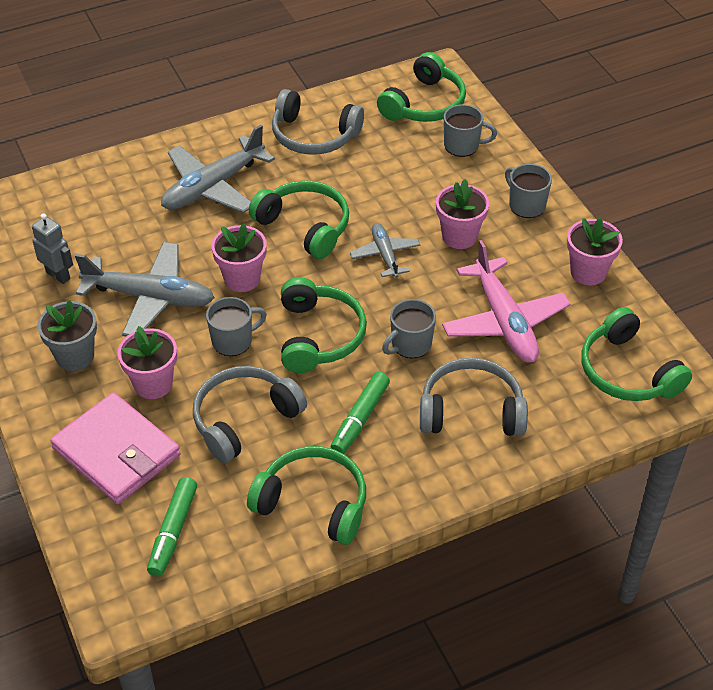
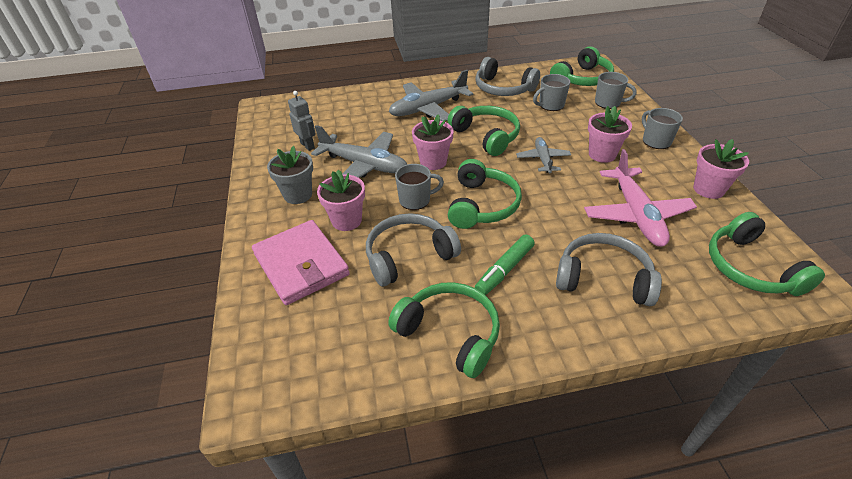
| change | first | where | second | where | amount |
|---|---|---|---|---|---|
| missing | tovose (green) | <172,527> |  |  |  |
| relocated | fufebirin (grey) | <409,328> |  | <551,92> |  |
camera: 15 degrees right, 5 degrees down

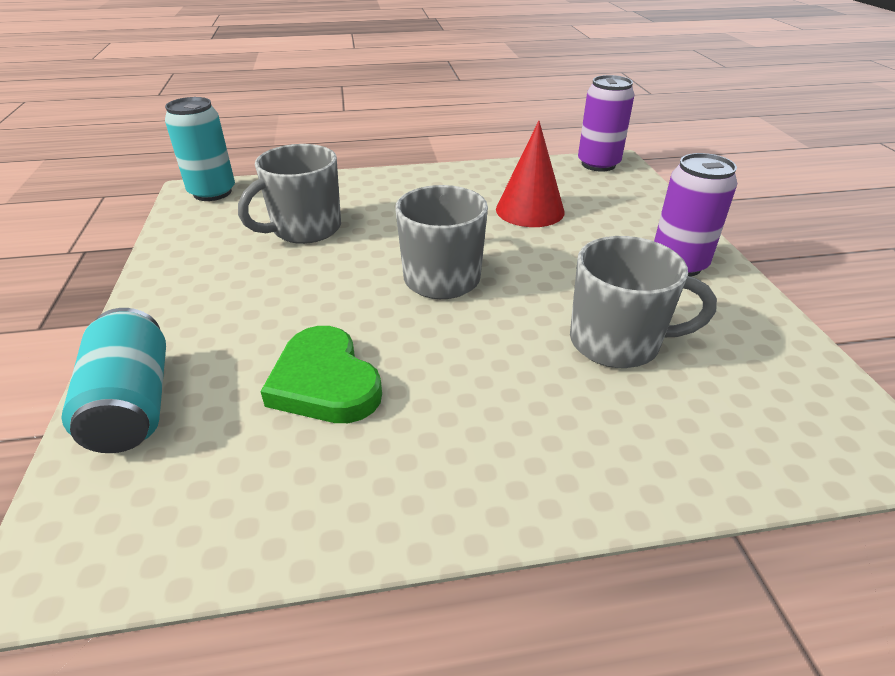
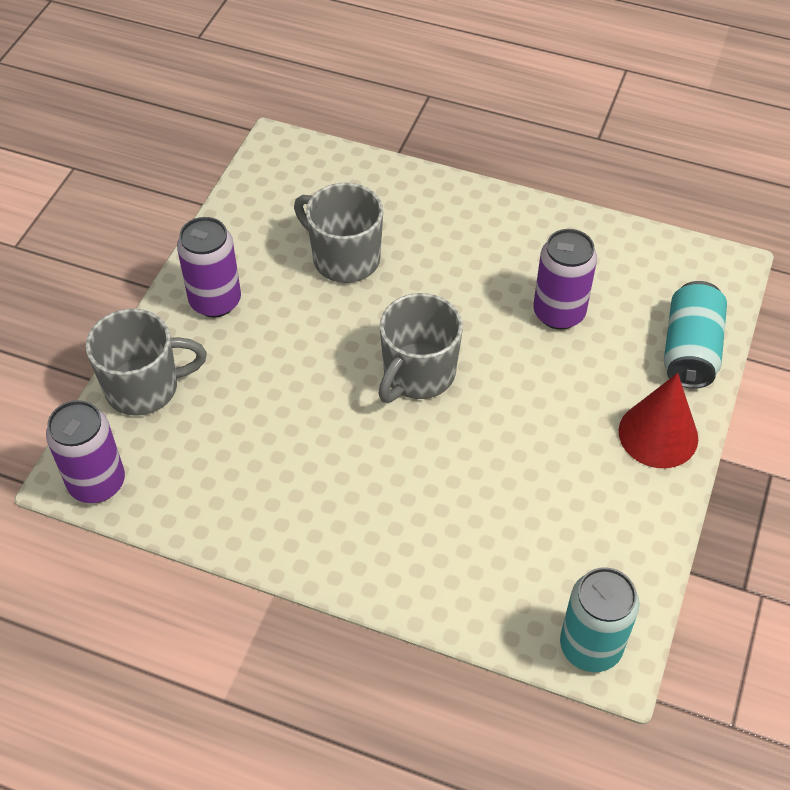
| change | first | where | second | where | amount |
|---|---|---|---|---|---|
| relocated | fufebirin (grey) | <289,194> |  | <146,362> |  |
| relocated | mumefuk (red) | <530,174> |  | <658,420> |  |
| exchanged | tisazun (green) | <321,374> | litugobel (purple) | <565,279> |  |
camera: 150 degrees left, 15 degrees up

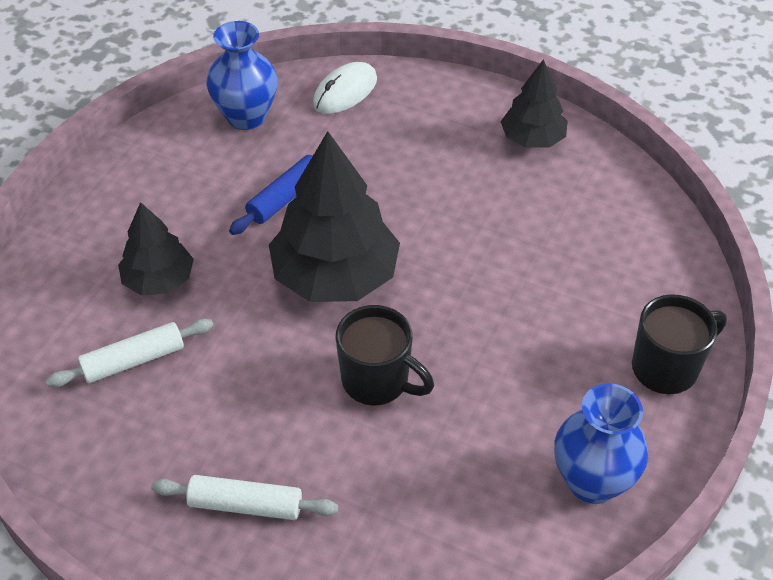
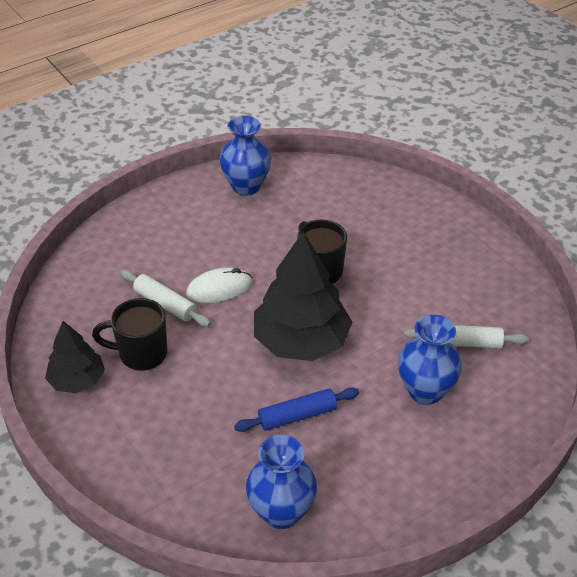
| change | first | where | second | where | amount |
|---|---|---|---|---|---|
| relocated | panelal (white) | <244,497> |  | <166,298> |  |
| relocated | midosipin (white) | <345,88> |  | <219,285> |  |
| relocated | fufebirin (black) | <679,344> |  | <129,334> |  |
| exchanged | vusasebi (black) | <156,249> | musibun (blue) | <430,360> |  |
camera: 150 degrees left, 5 degrees down

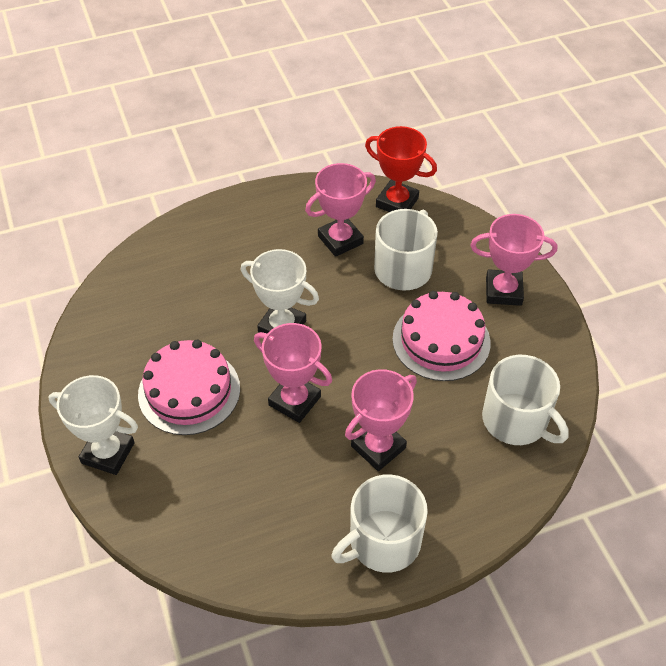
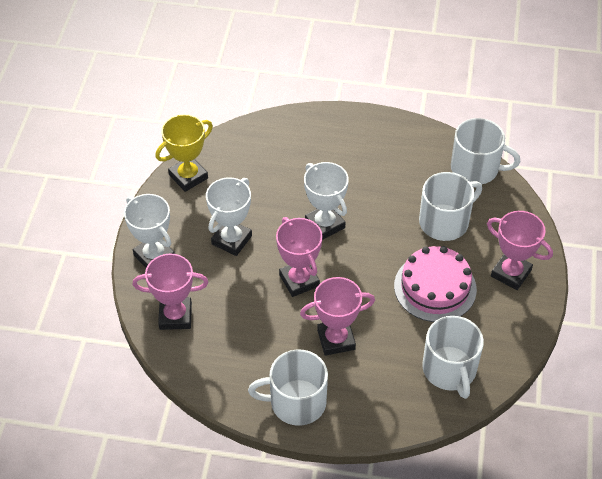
| change | first | where | second | where | amount |
|---|---|---|---|---|---|
| appeared |  |  | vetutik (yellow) | <184,153> |  |
| relocated | vetutik (pink) | <340,210> |  | <170,292> |  |
| exchanged | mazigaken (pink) | <189,387> | vetutik (white) | <229,216> |  |
| exchanged | vetutik (red) | <401,169> | fufebirin (white) | <485,151> |  |
camera: 30 degrees right, 0 degrees up

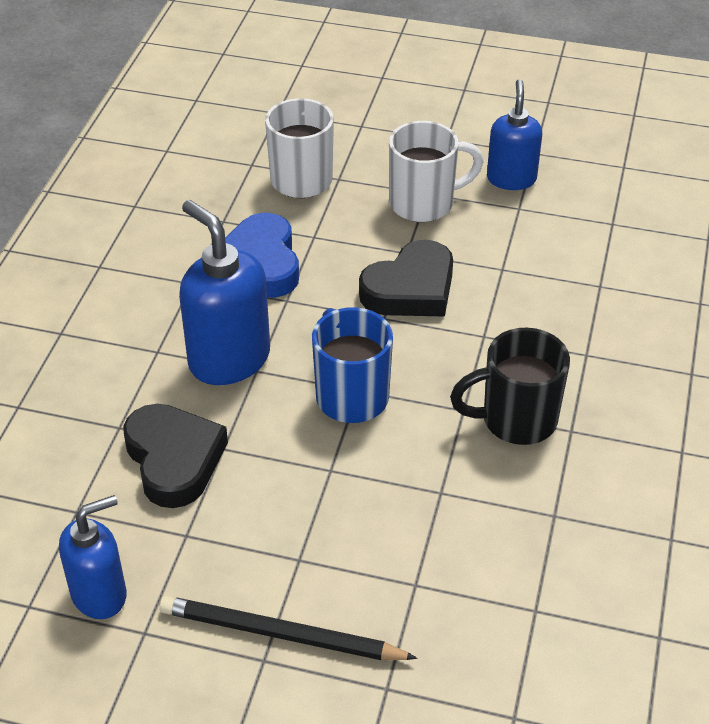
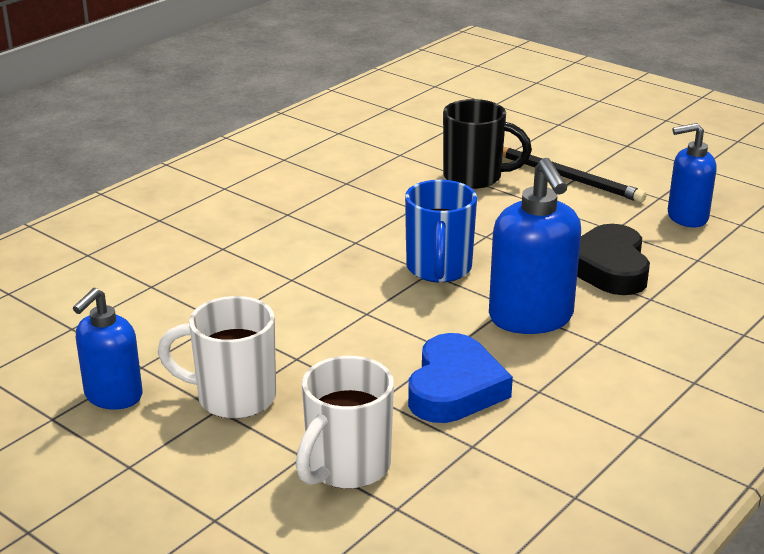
| change | first | where | second | where | amount |
|---|---|---|---|---|---|
| missing | tisazun (black) | <406,278> |  |  |  |
| relocated | fufebirin (black) | <510,386> |  | <487,144> |  |
camera: 155 degrees left, 15 degrees down

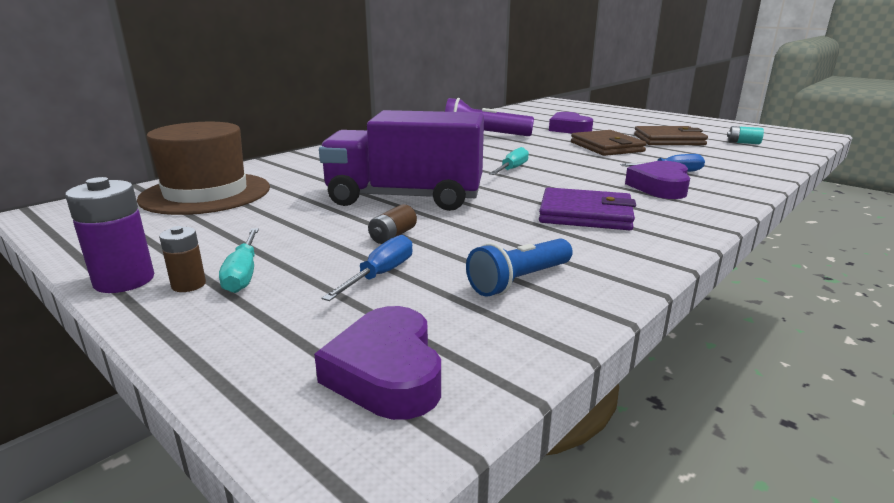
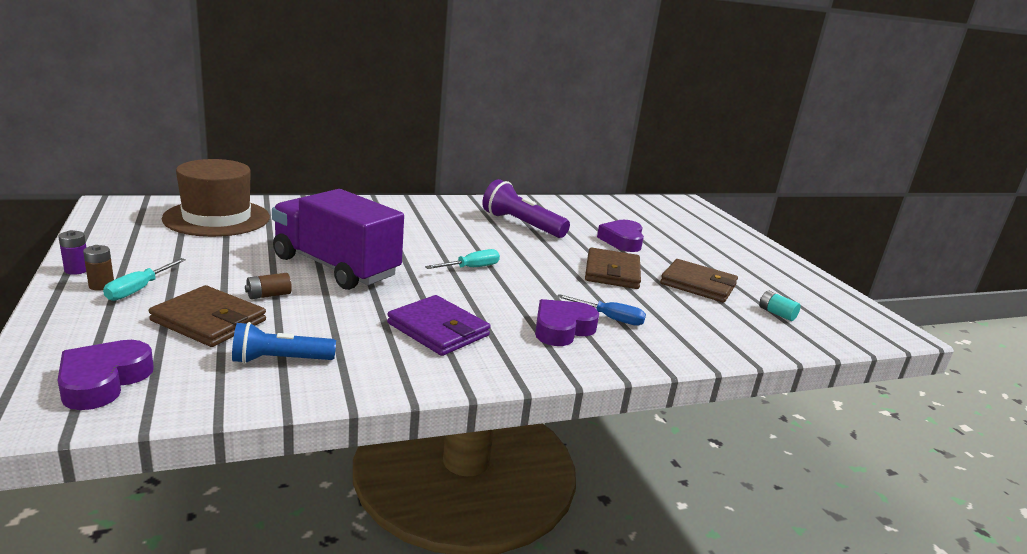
| change | first | where | second | where | amount |
|---|---|---|---|---|---|
| exchanged | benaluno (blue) | <367,268> | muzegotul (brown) | <207,316> |  |
| size | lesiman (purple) | <109,235> |  | <72,252> | x0.58 |
camera: 25 degrees right, 0 degrees up

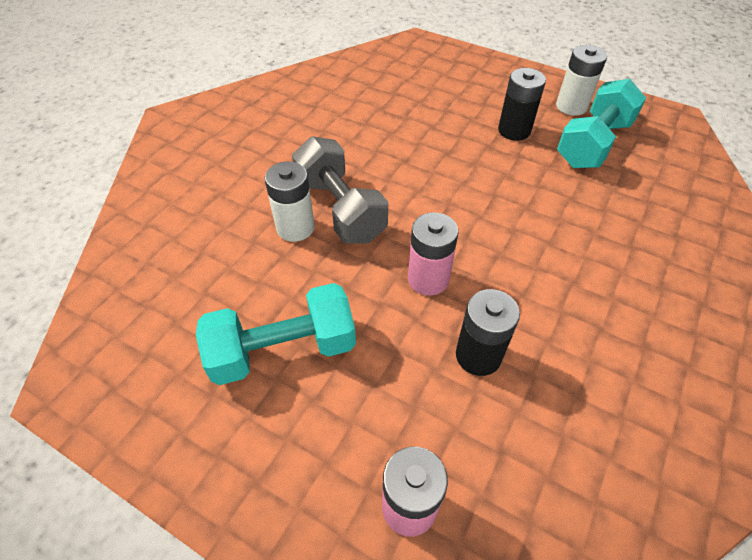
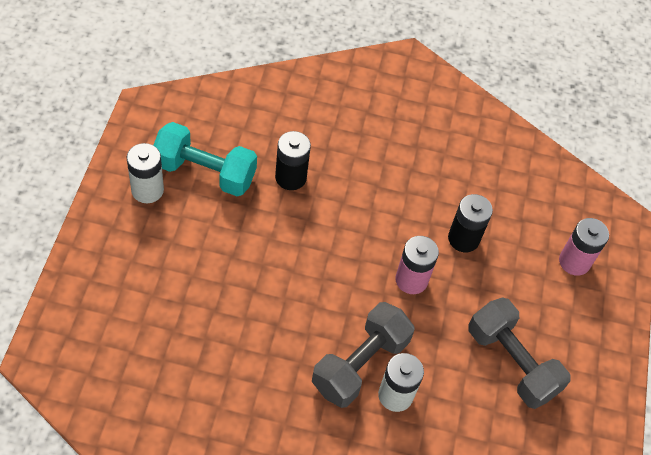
| change | first | where | second | where | amount |
|---|---|---|---|---|---|
| relocated | lesiman (black) | <522,104> |  | <293,160> |  |
| colour | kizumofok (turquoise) | <276,334> | kizumofok (grey) | <519,353> |  |
camera: 115 degrees left, 5 degrees up

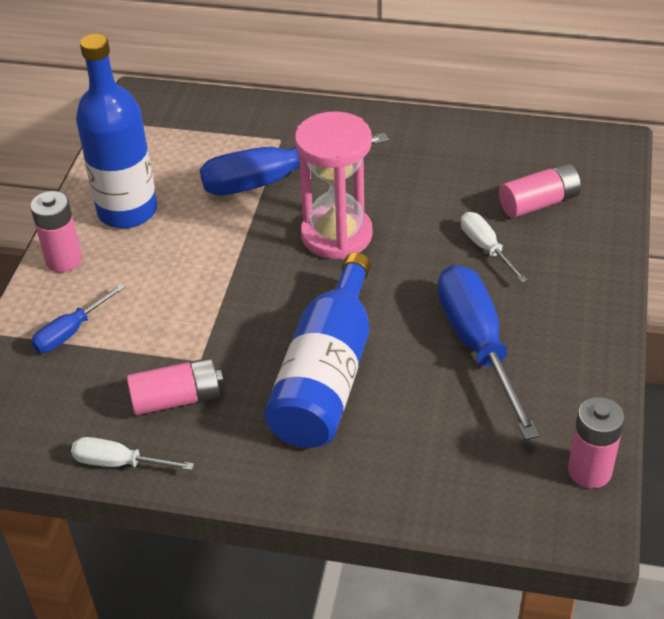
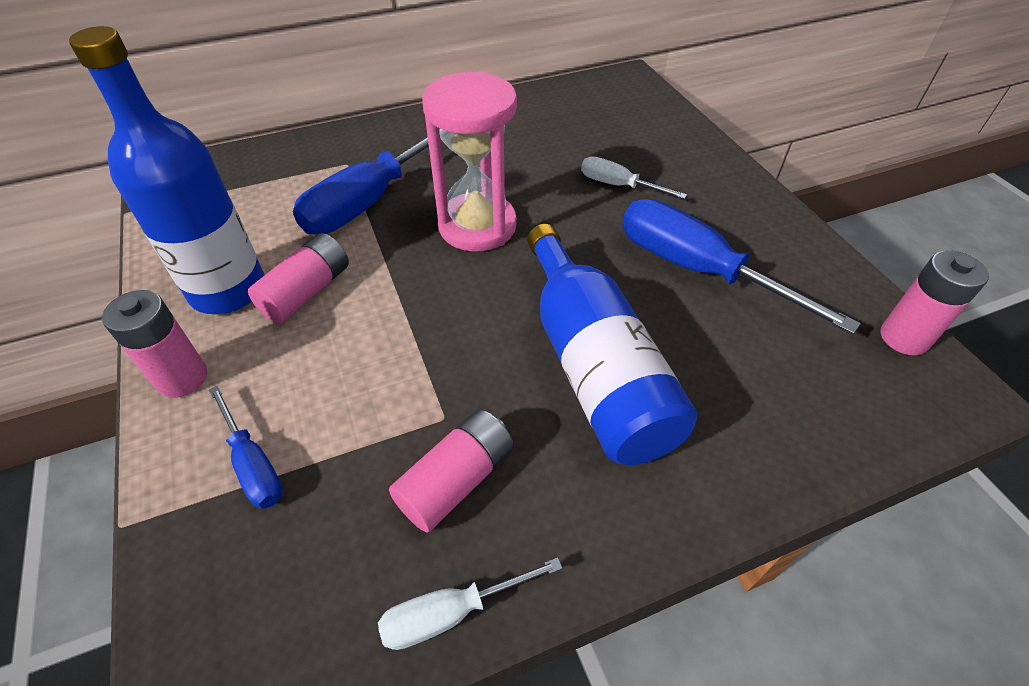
| change | first | where | second | where | amount |
|---|---|---|---|---|---|
| relocated | lesiman (pink) | <540,190> |  | <298,278> |  |
| spun | benaluno (blue) | <78,318> |  | <246,447> | 45 degrees counterclockwise |
camera: 35 degrees left, 5 degrees up

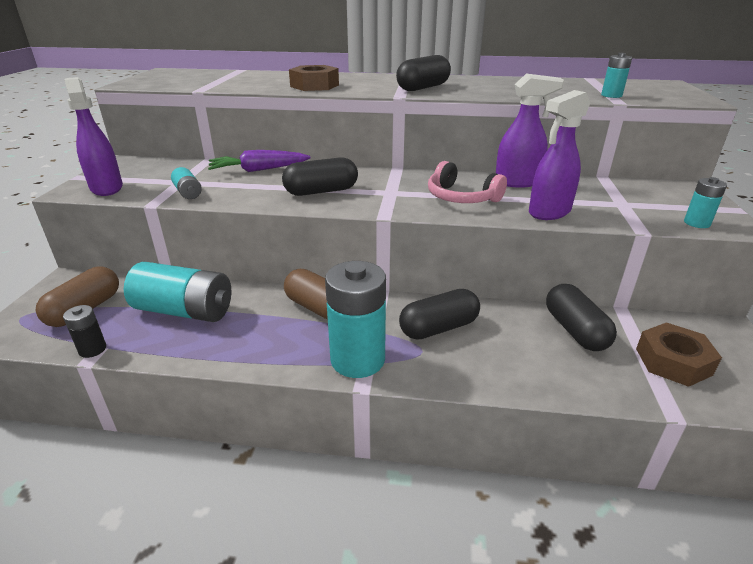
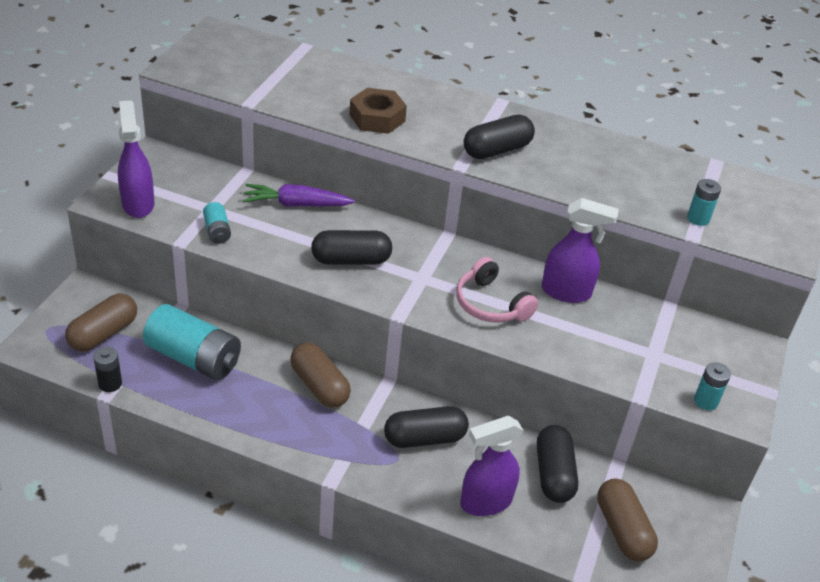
| change | first | where | second | where | amount |
|---|---|---|---|---|---|
| missing | lesiman (turquoise) | <355,319> |  |  |  |
| relocated | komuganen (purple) | <559,155> |  | <492,466> |  |
| exchanged | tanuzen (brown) | <679,354> | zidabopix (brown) | <627,519> |  |
camera: 10 degrees right, 10 degrees up

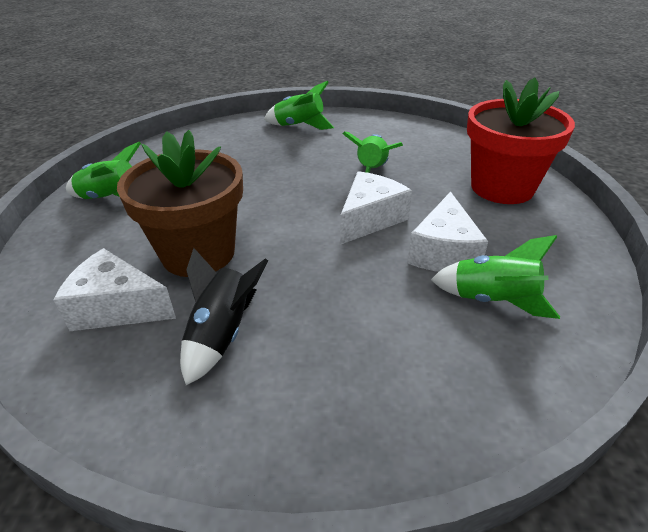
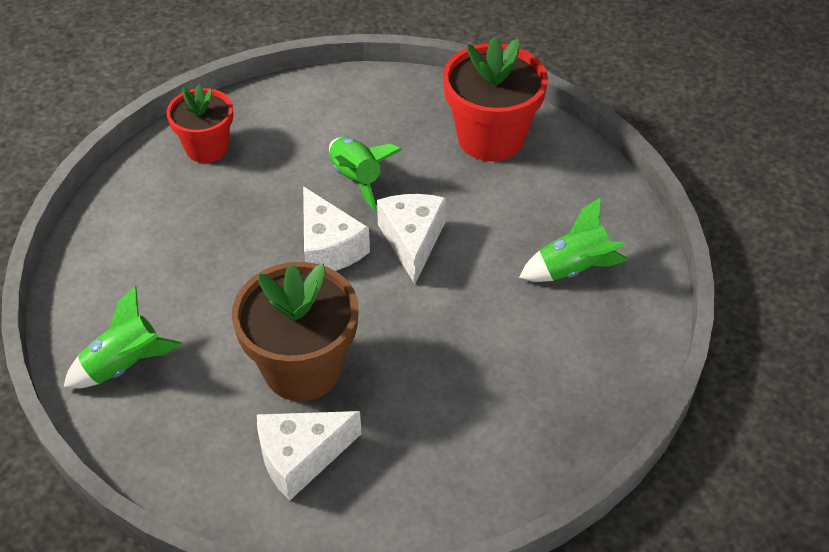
| change | first | where | second | where | amount |
|---|---|---|---|---|---|
| missing | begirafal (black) | <224,316> |  |  |  |
| relocated | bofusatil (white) | <447,232> |  | <336,228> |  |
| exchanged | begirafal (green) | <299,105> | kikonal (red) | <199,123> |  |
camera: 40 degrees left, 10 degrees up

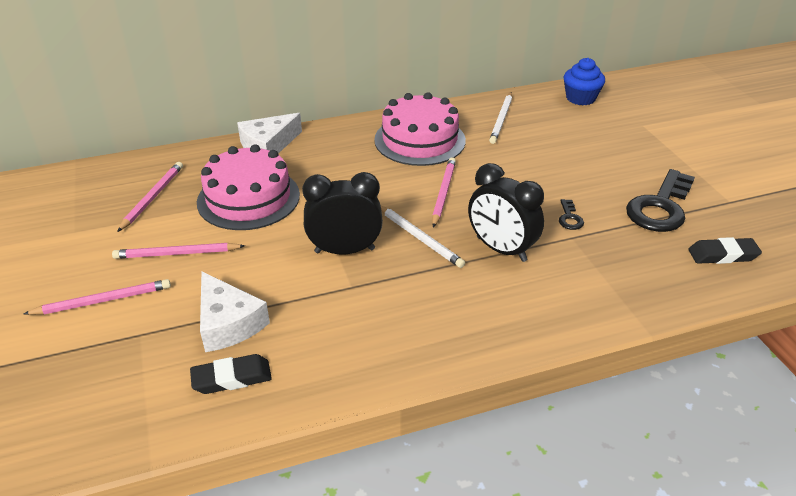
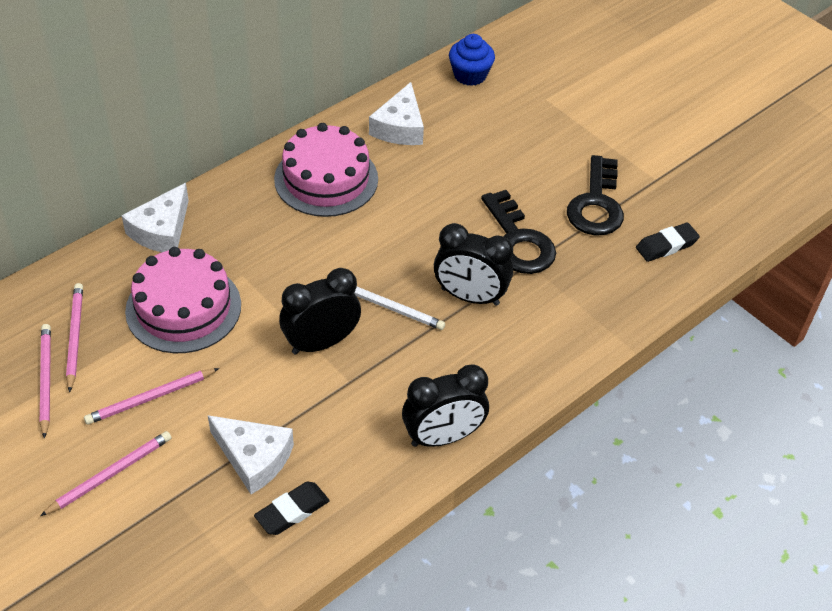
| change | first | where | second | where | amount |
|---|---|---|---|---|---|
| appeared |  |  | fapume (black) | <445,405> |  |
| relocated | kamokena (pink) | <444,192> |  | <45,381> |  |
| exchanged | kamokena (white) | <500,118> | bofusatil (white) | <396,113> |  |
| size | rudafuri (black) | <571,214> |  | <518,232> | x2.30 |
camera: 25 degrees left, 10 degrees up

